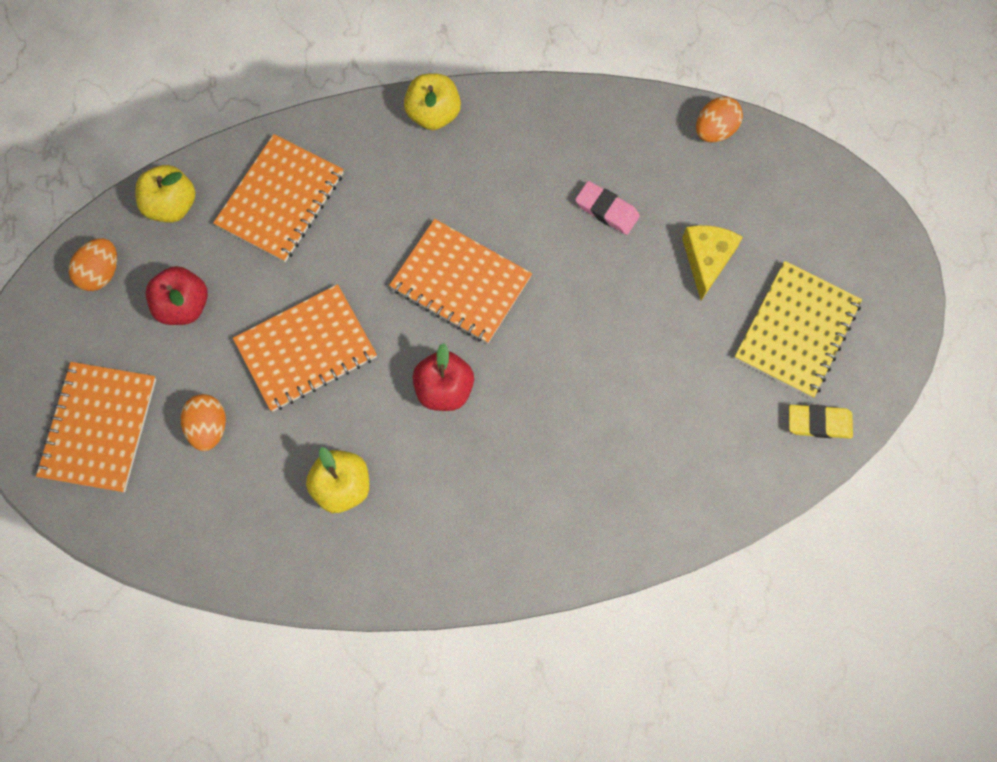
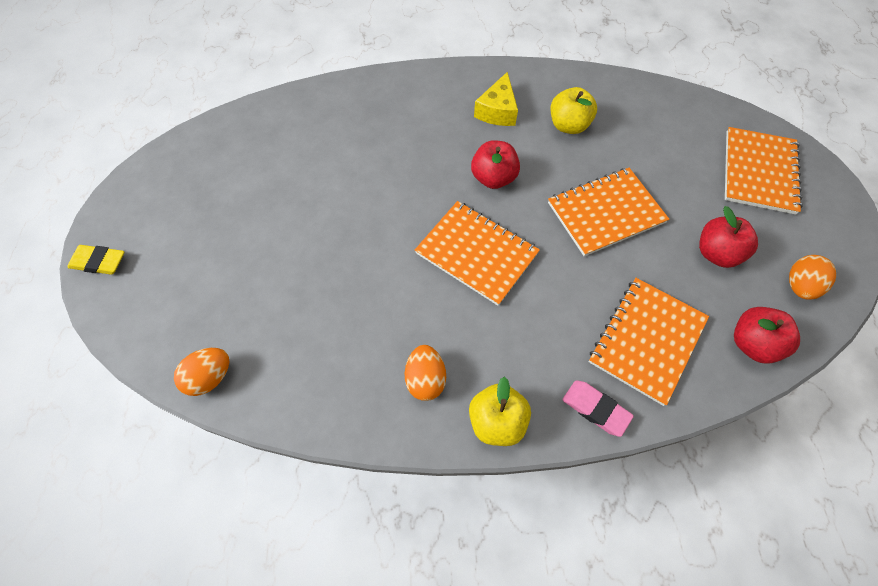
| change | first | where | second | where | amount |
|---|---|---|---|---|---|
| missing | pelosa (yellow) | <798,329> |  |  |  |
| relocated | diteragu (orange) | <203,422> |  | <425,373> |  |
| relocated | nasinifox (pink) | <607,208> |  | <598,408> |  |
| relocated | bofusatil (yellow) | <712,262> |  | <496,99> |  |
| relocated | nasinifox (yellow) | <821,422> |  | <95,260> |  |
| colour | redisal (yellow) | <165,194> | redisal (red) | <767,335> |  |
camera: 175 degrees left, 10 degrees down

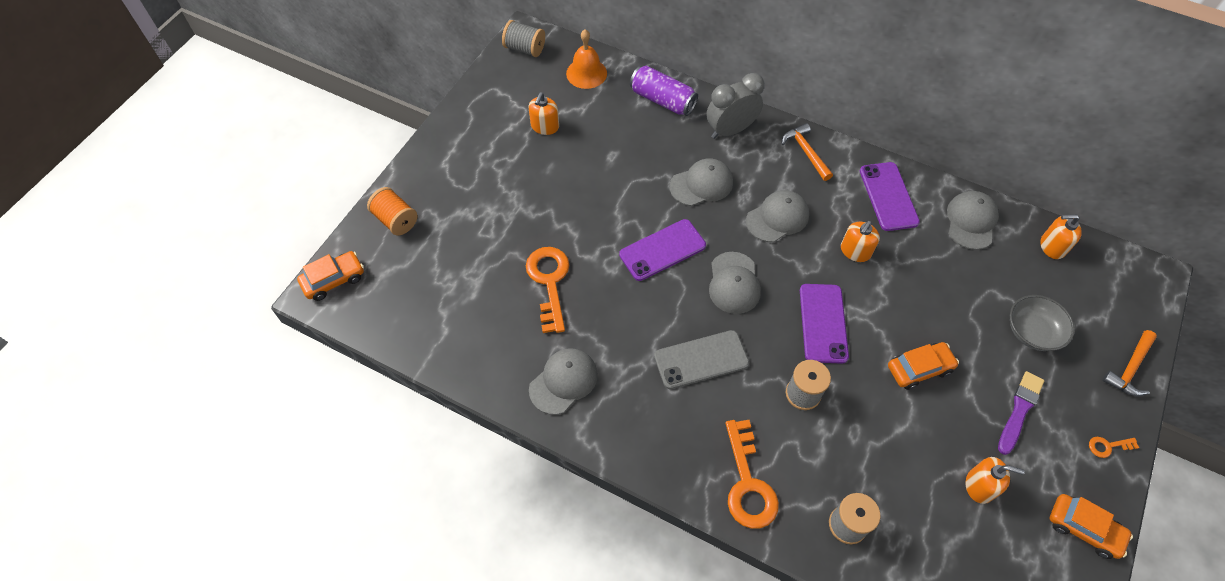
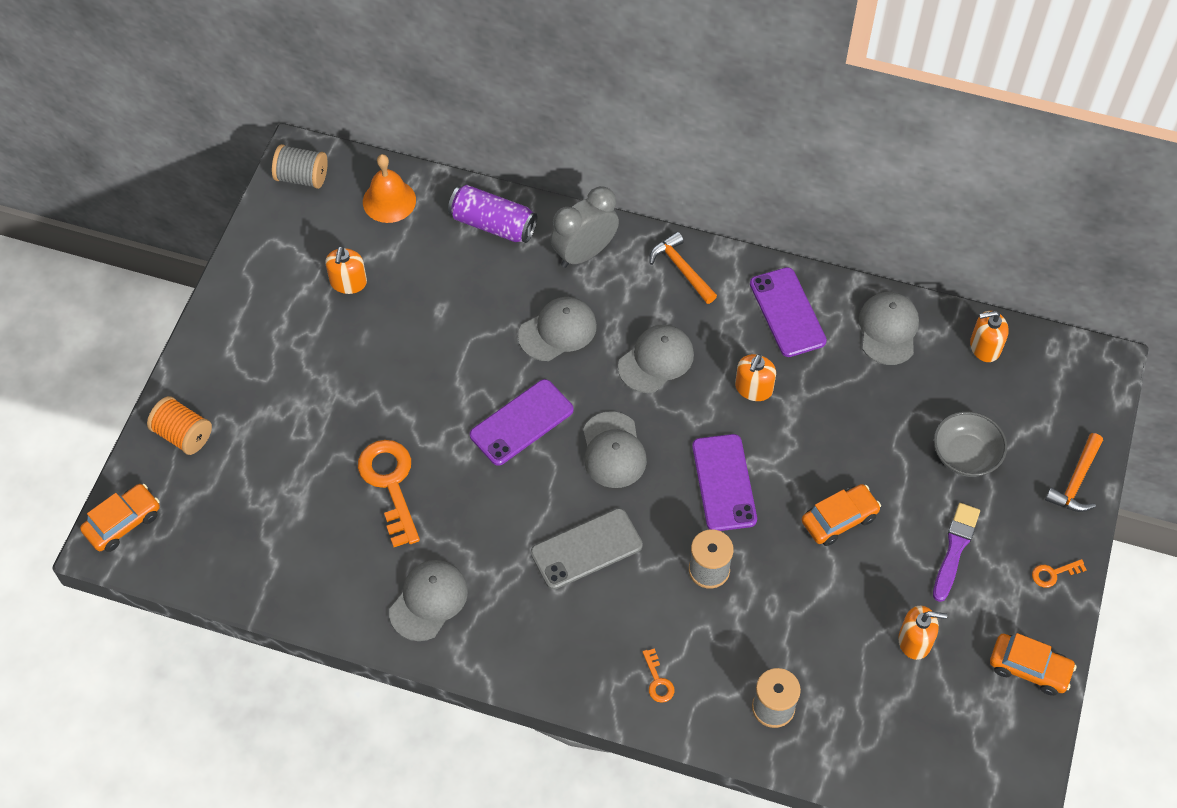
| change | first | where | second | where | amount |
|---|---|---|---|---|---|
| size | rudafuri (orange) | <752,474> |  | <658,675> | x0.45 |
camera: 10 degrees left, 0 degrees up

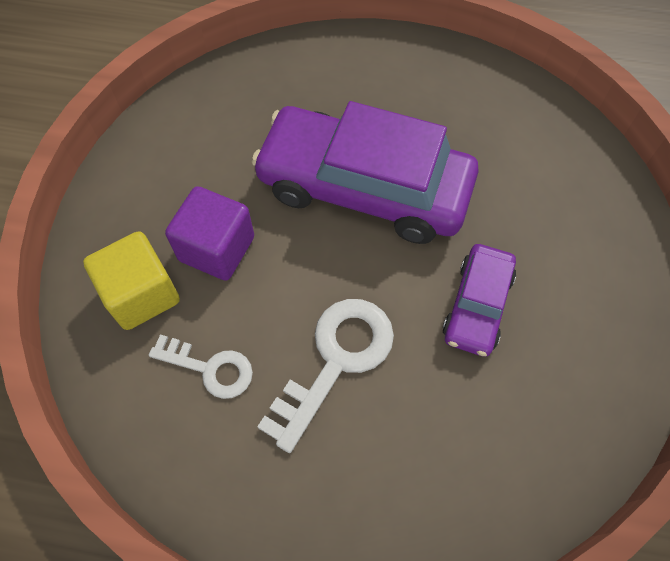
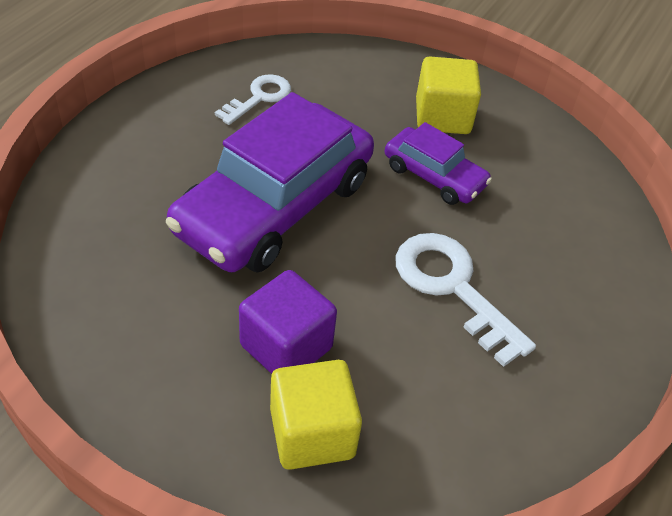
| change | first | where | second | where | amount |
|---|---|---|---|---|---|
| appeared |  |  | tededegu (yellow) | <448,95> |  |
| relocated | rudafuri (white) | <201,366> |  | <253,99> |  |
camera: 75 degrees left, 15 degrees down

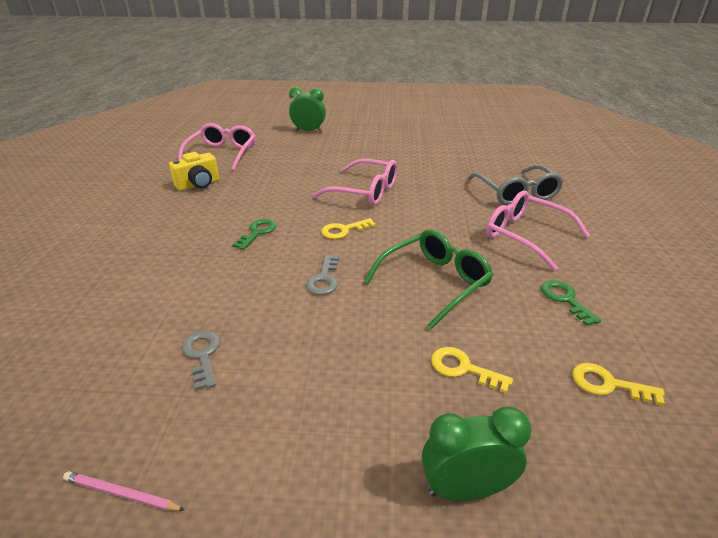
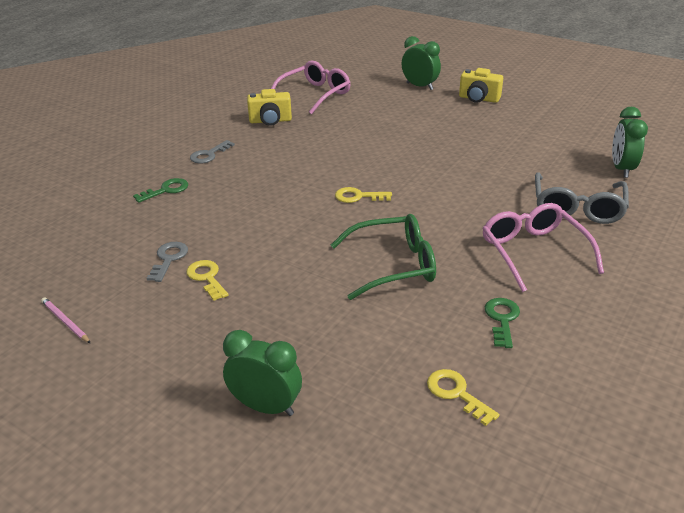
| change | first | where | second | where | amount |
|---|---|---|---|---|---|
| missing | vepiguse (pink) | <355,182> |  |  |  |
| appeared |  |  | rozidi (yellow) | <481,85> |  |
| appeared |  |  | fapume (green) | <630,142> |  |
| relocated | rudafuri (green) | <254,234> |  | <160,190> |  |
| relocated | rudafuri (grey) | <322,275> |  | <212,152> |  |
| relocated | rudafuri (yellow) | <472,370> |  | <207,280> |  |
camera: 30 degrees right, 0 degrees up

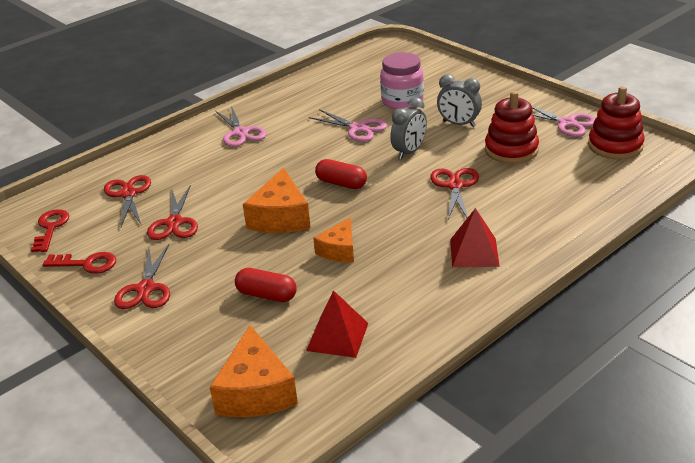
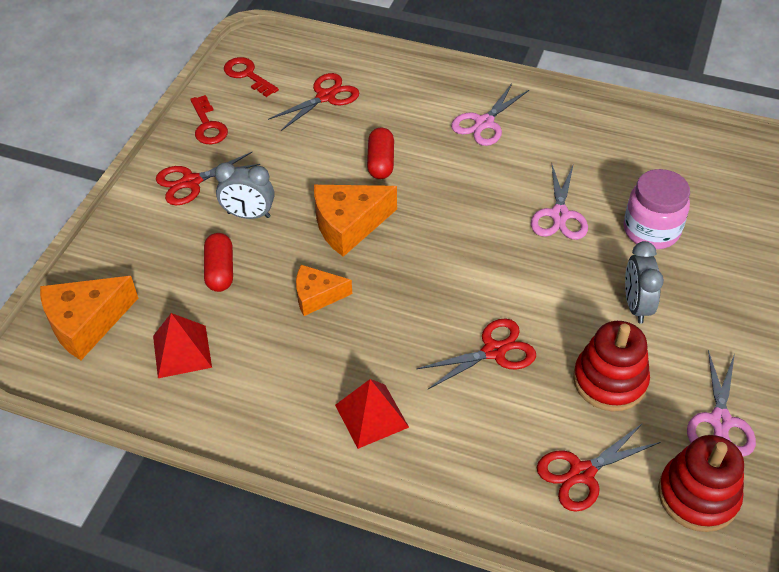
| change | first | where | second | where | amount |
|---|---|---|---|---|---|
| relocated | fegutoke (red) | <172,212> |  | <599,467> |  |
| relocated | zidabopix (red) | <341,174> |  | <380,153> |  |
| relocated | fapume (grey) | <408,128> |  | <244,190> |  |
| spun | rudafuri (red) | <50,230> |  | <251,77> | 105 degrees counterclockwise |
camera: 60 degrees right, 15 degrees up

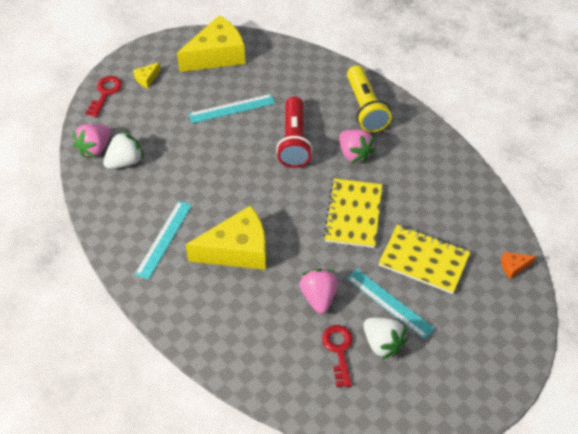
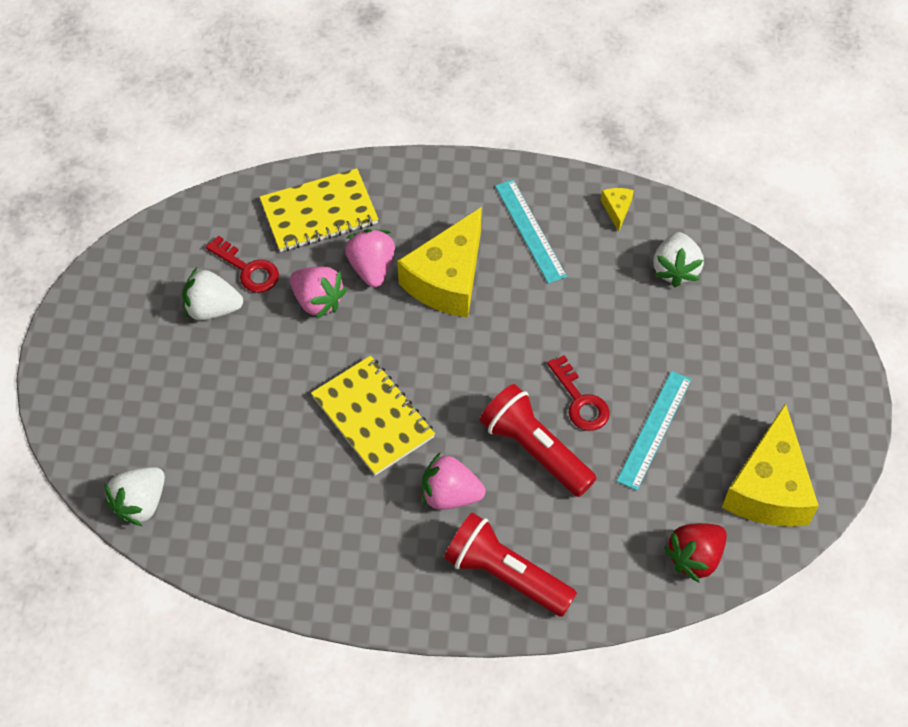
| change | first | where | second | where | amount |
|---|---|---|---|---|---|
| missing | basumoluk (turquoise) | <391,304> |  |  |  |
| appeared |  |  | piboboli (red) | <695,552> |  |
| relocated | piboboli (pink) | <92,141> |  | <370,258> |  |
| relocated | rudafuri (red) | <104,96> |  | <578,393> |  |
| relocated | bofusatil (yellow) | <147,75> |  | <617,210> |  |
| relocated | pelosa (yellow) | <424,259> |  | <319,210> |  |
| exchanged | bofusatil (orange) | <518,265> | piboboli (white) | <134,496> |  |
| colour | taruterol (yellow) | <369,99> | taruterol (red) | <510,564> |  |
camera: 135 degrees right, 5 degrees up

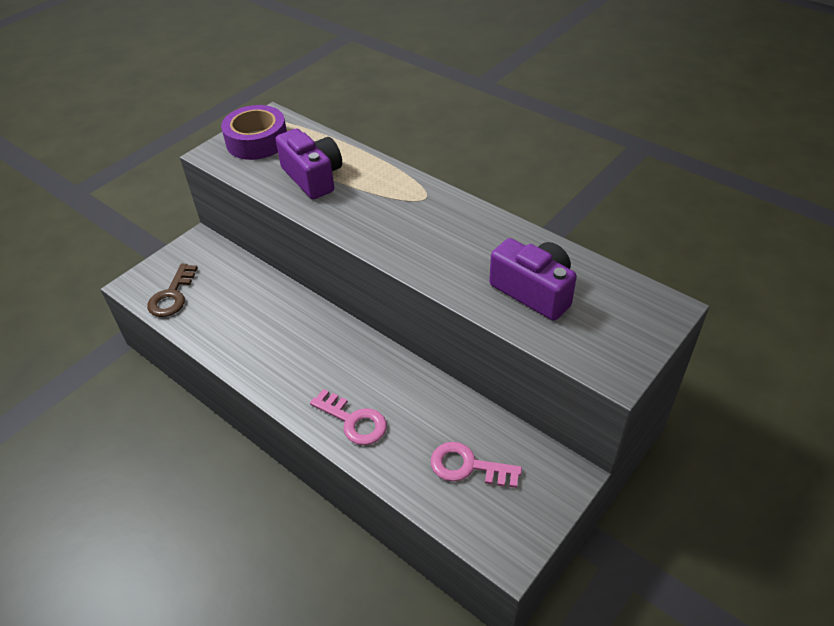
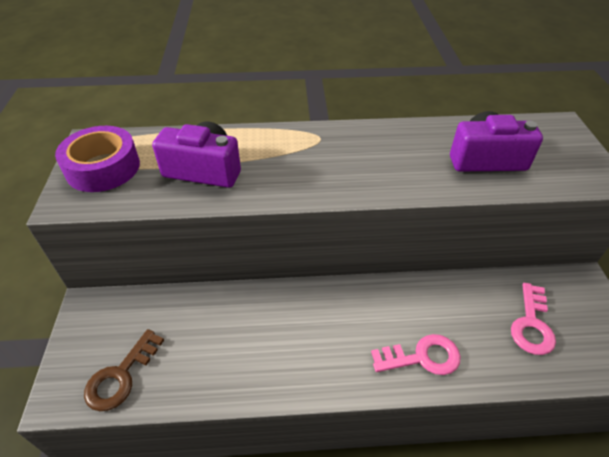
| change | first | where | second | where | amount |
|---|---|---|---|---|---|
| spun | rudafuri (brown) | <172,290> |  | <124,370> | 60 degrees clockwise |
| spun | rudafuri (pink) | <476,465> |  | <533,319> | 45 degrees counterclockwise |
camera: 45 degrees left, 0 degrees up

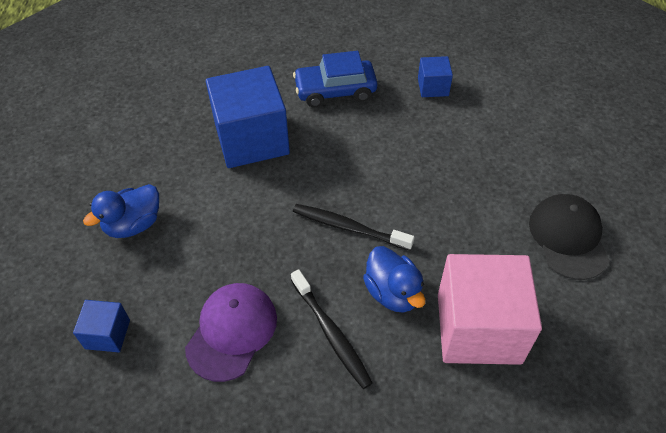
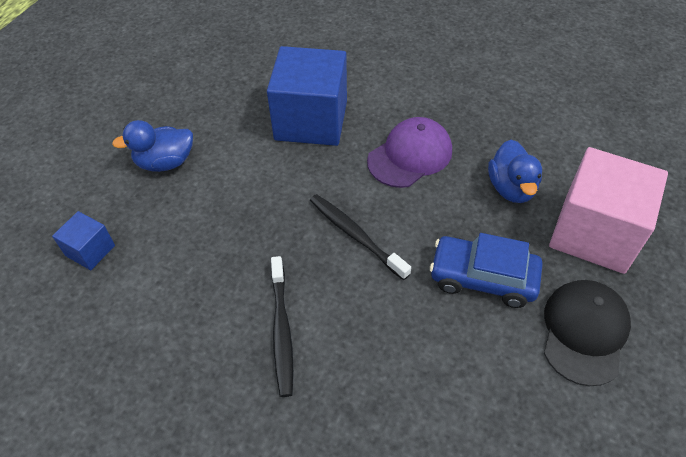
| change | first | where | second | where | amount |
|---|---|---|---|---|---|
| missing | tededegu (blue) | <435,76> |  |  |  |
| relocated | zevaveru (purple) | <231,332> |  | <409,152> |  |
| relocated | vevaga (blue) | <335,79> |  | <486,270> |  |
| relocated | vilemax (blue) | <394,279> |  | <515,171> |  |
| relocated | tededegu (pink) | <490,309> |  | <608,210> |  |
camera: 25 degrees right, 0 degrees up

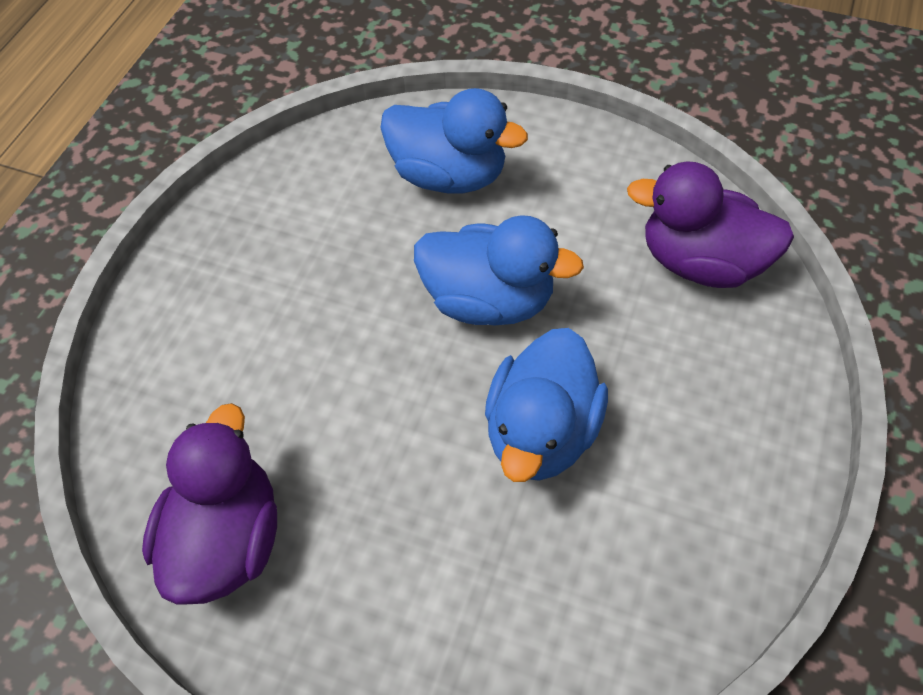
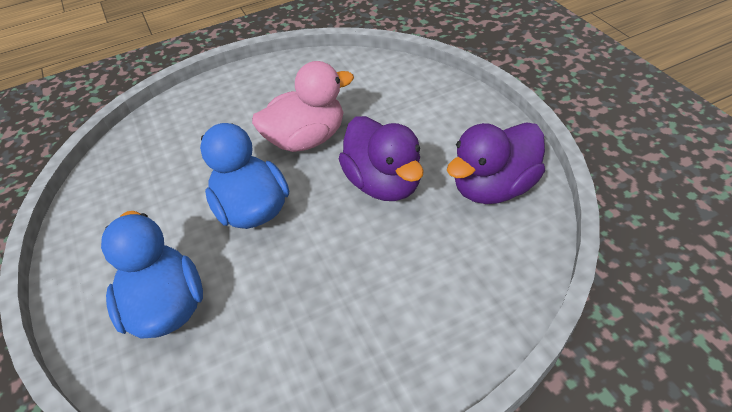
| change | first | where | second | where | amount |
|---|---|---|---|---|---|
| relocated | vilemax (purple) | <710,224> |  | <381,158> |  |
| colour | vilemax (blue) | <546,405> | vilemax (pink) | <303,106> |  |
camera: 135 degrees left, 10 degrees down

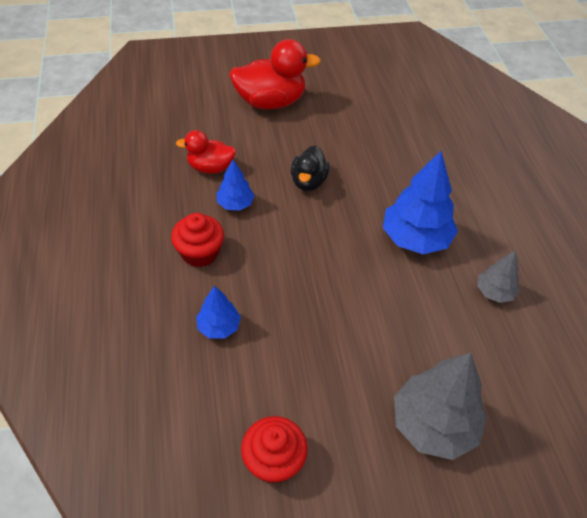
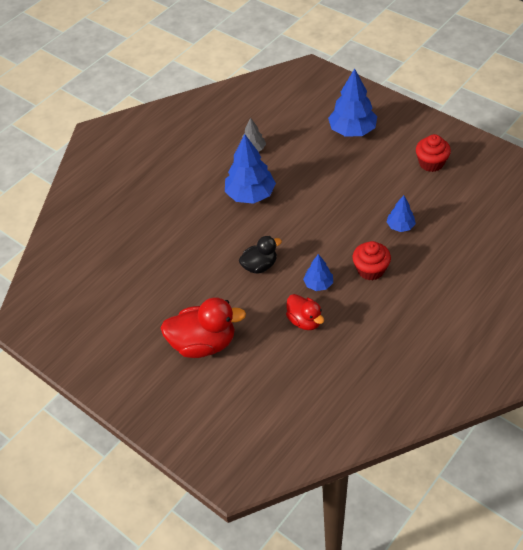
| change | first | where | second | where | amount |
|---|---|---|---|---|---|
| colour | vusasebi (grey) | <440,406> | vusasebi (blue) | <352,102> |  |
| spun | vilemax (red) | <275,74> |  | <203,327> | 135 degrees clockwise |
camera: 125 degrees left, 0 degrees up

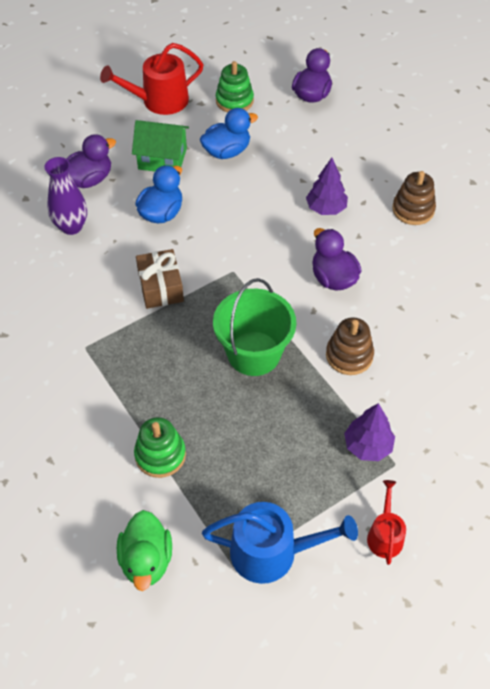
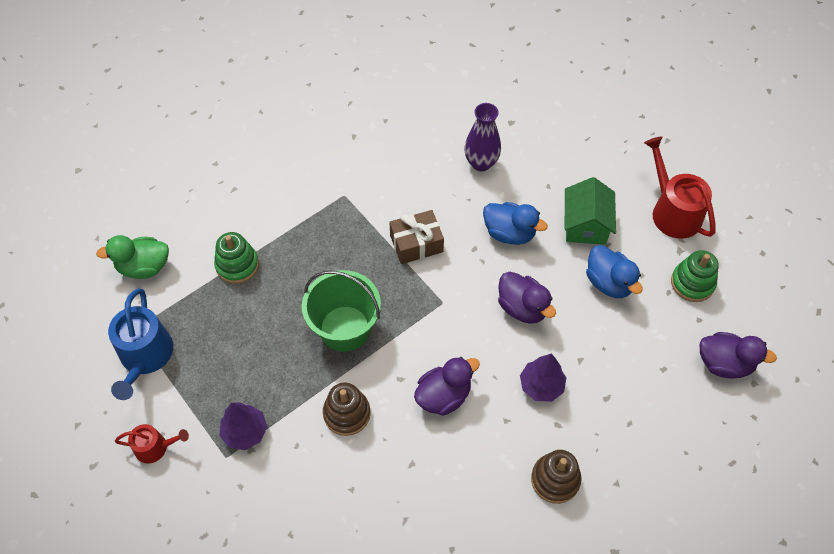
| change | first | where | second | where | amount |
|---|---|---|---|---|---|
| relocated | vilemax (purple) | <91,161> |  | <527,298> |  |
camera: 85 degrees right, 5 degrees up

